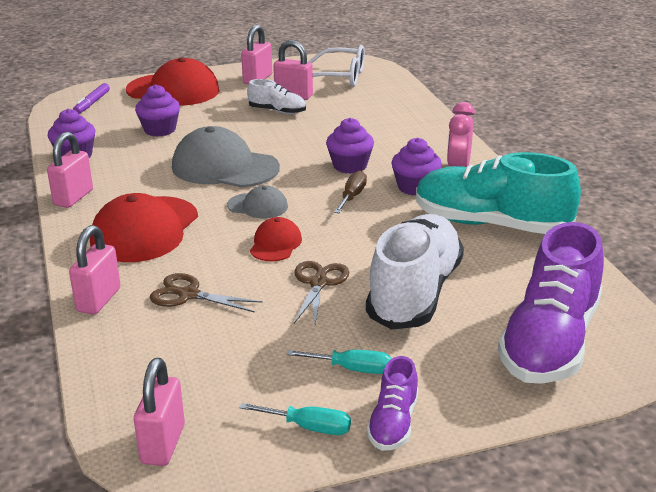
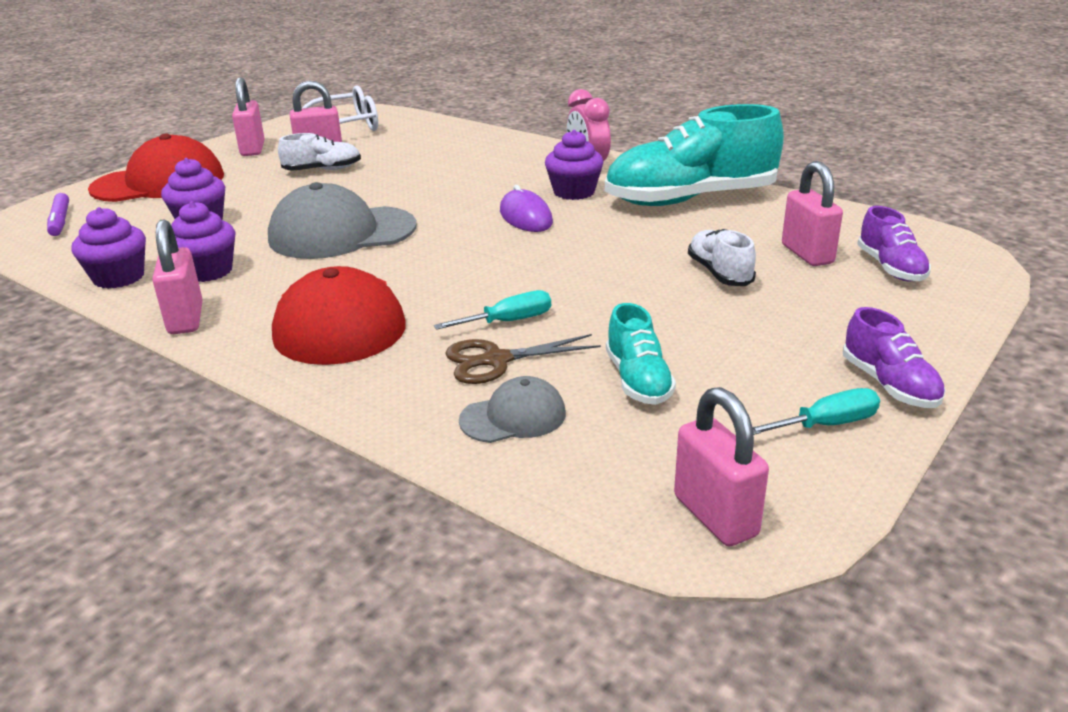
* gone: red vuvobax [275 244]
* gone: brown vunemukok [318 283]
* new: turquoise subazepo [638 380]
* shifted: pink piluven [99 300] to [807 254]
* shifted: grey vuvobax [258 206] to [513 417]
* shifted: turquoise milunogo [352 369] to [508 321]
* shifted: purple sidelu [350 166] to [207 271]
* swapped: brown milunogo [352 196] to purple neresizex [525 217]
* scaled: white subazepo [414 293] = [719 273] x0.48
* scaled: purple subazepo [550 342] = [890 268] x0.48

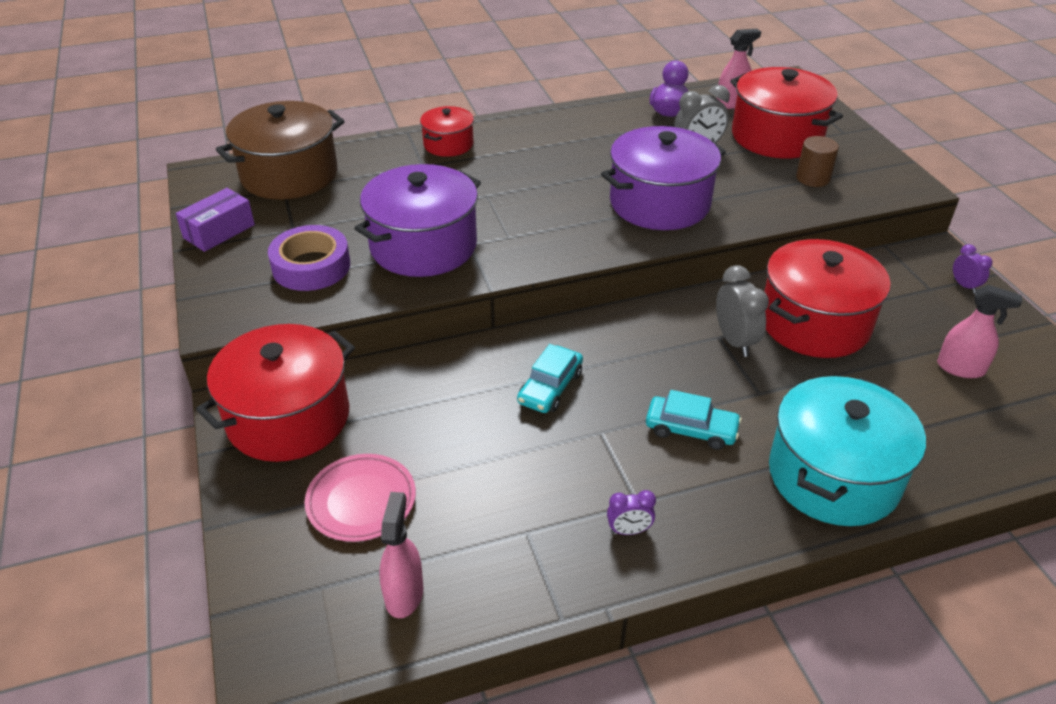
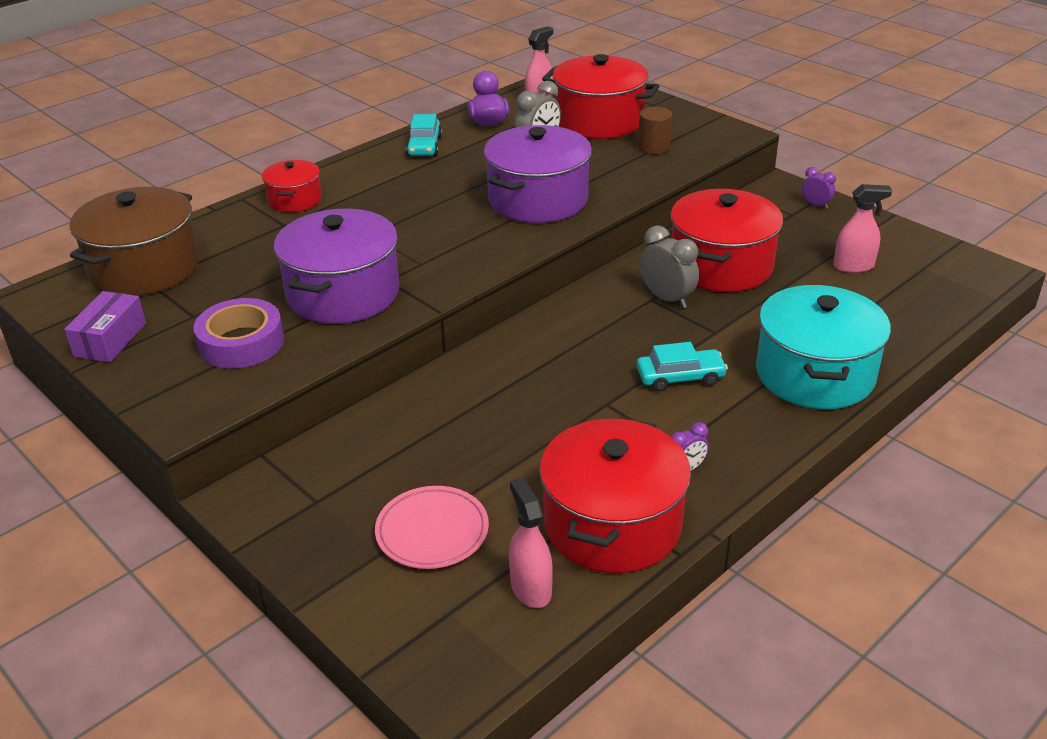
* shifted: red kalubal [288 417] to [612 524]
* shifted: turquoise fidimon [550 387] to [424 146]

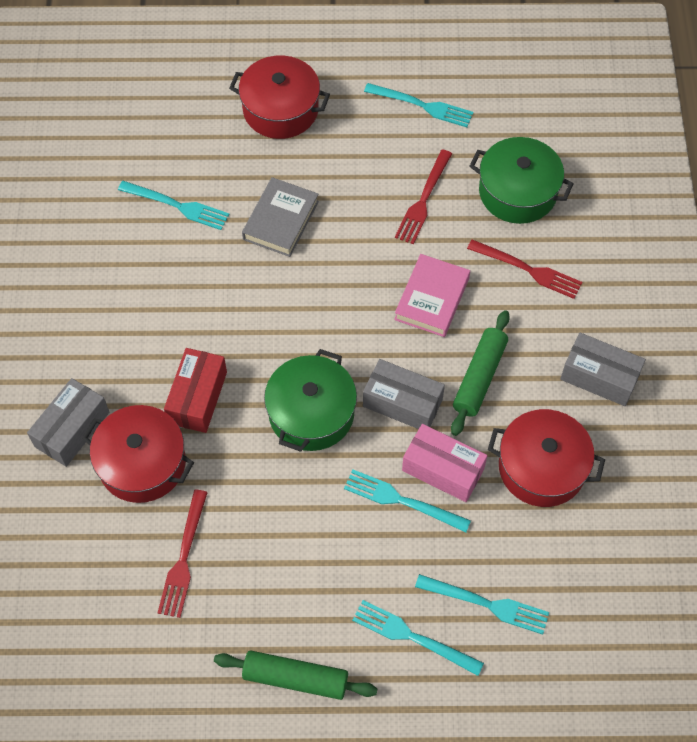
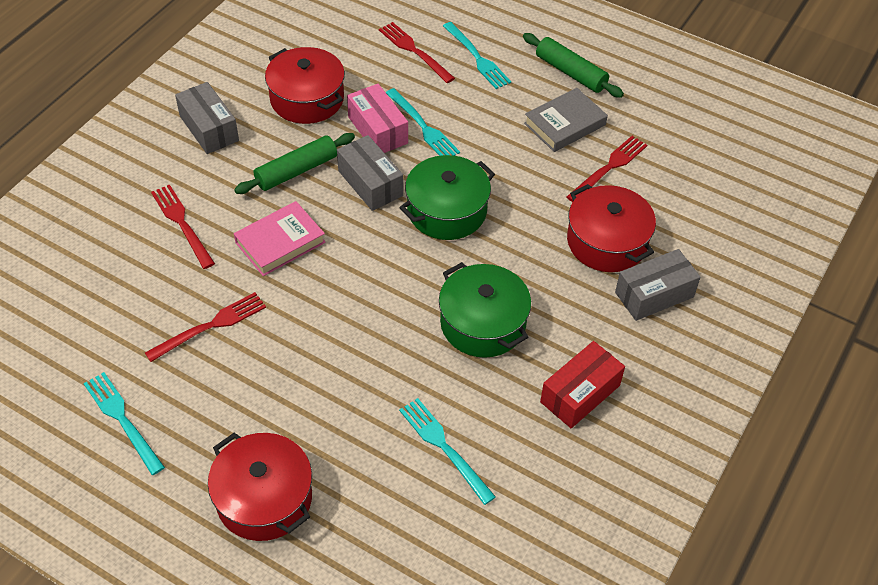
* shifted: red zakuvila [197 397] to [580 394]
* shifted: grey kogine [281 220] to [565 124]
* shifted: green kalubal [517 192] to [483 323]
* repainted: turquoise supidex [488 604] to red supidex [413 50]

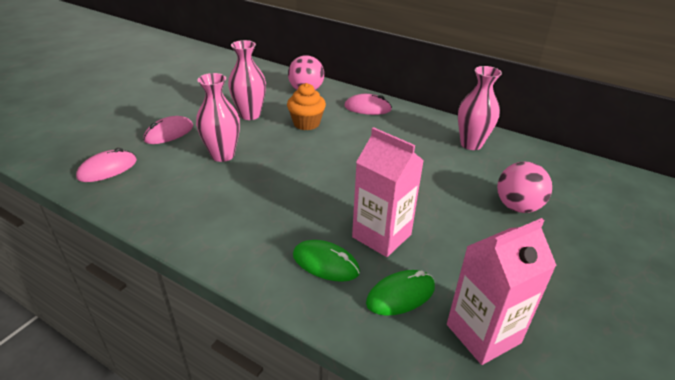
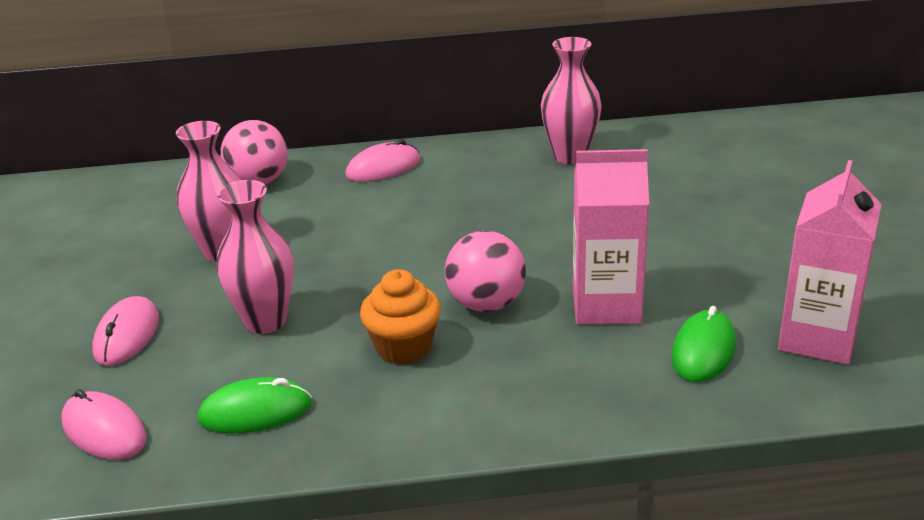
* shifted: orange sidelu [306 123] to [404 347]
* shifted: green neresizex [325 263] to [255 412]
* shifted: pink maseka [517 206] to [486 304]
* rotated: pink neresizex [107 169] = [104 431] 60 degrees counterclockwise

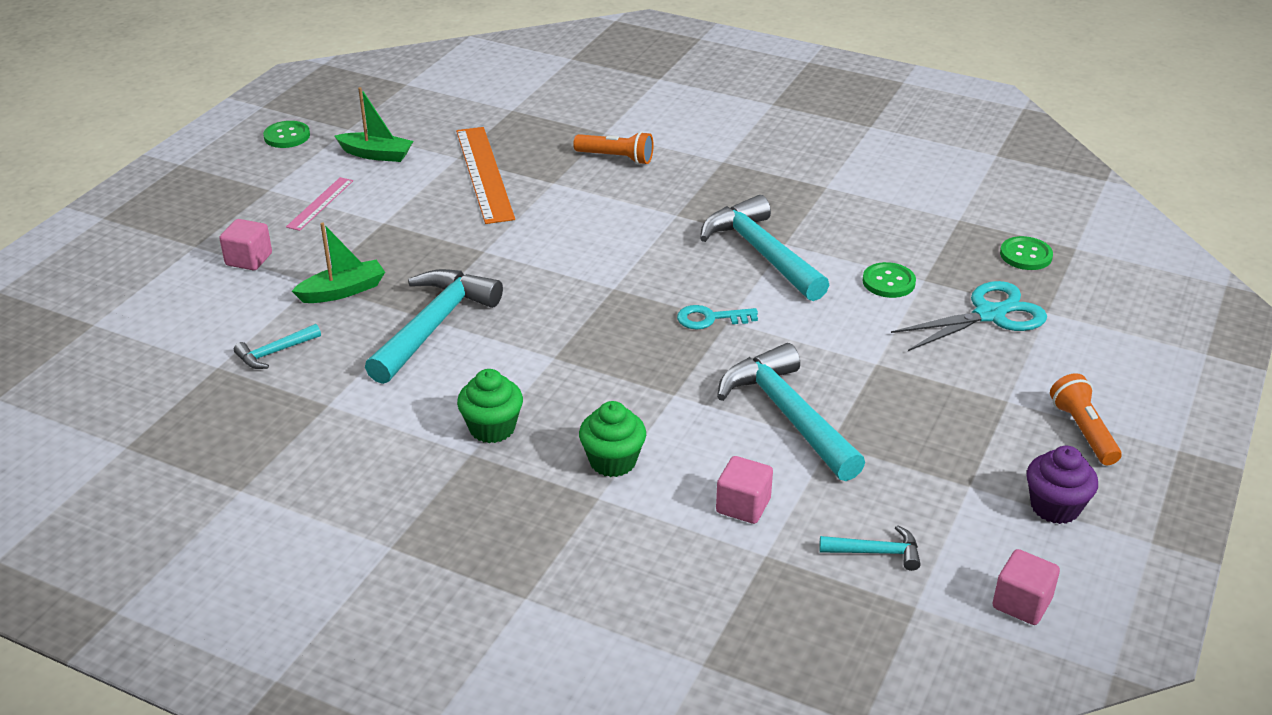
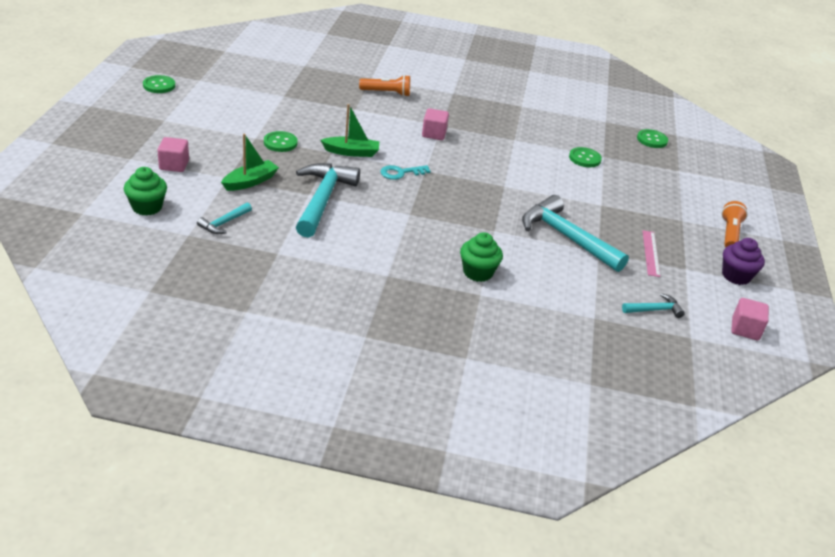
* gone: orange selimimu [484 174]
* gone: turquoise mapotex [761 253]
* gone: turquoise vunemukok [989 315]
* new: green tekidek [280 143]
* shifted: pink selimimu [320 203] to [650 253]
* shifted: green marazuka [376 154] to [351 152]
* shifted: green sidelu [492 428] to [147 207]
* shifted: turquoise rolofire [710 318] to [401 173]
* shifted: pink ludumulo [743 506] to [434 134]
* rotated: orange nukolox [1083 431] = [730 234] 45 degrees clockwise

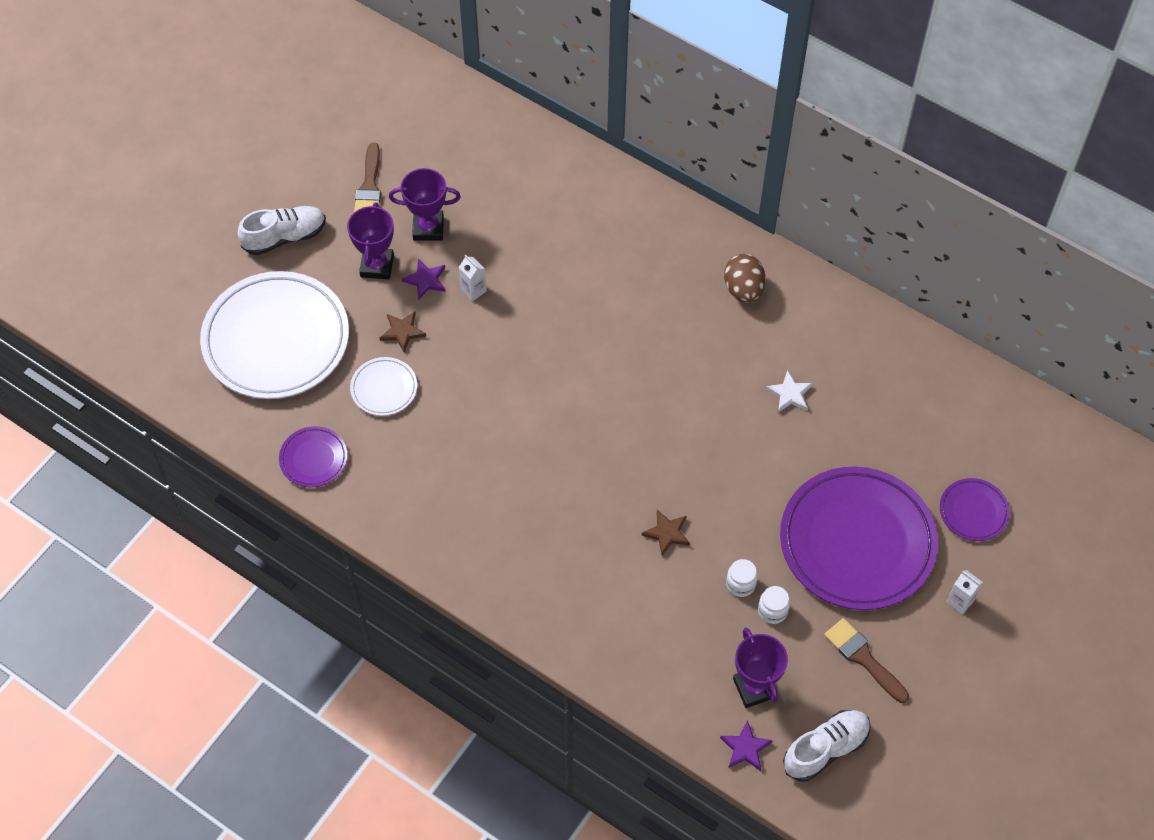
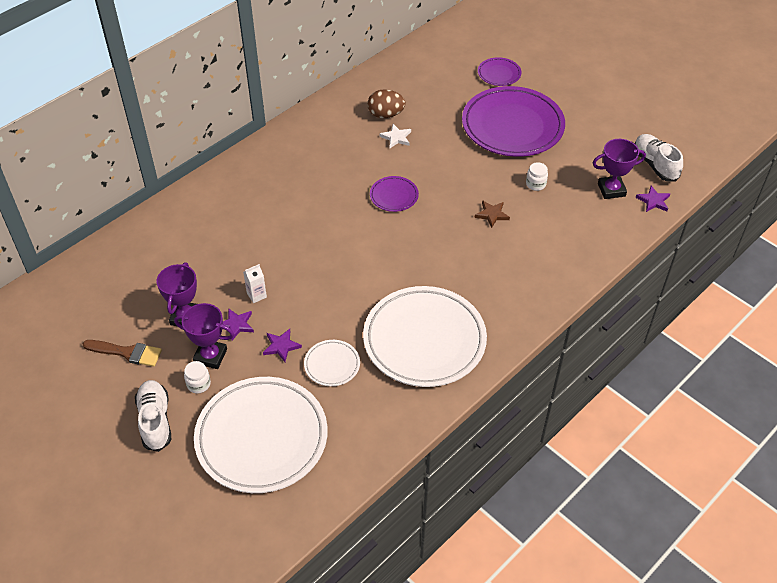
* gone: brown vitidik [863 658]
* gone: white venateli [960 601]
* new: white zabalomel [424 340]
* shifted: purple zabalomel [313 459] to [394 196]
* shifted: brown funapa [743 289] to [385 115]
* shifted: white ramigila [772 611] to [198 384]
* repainted: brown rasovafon [402 332] to purple rasovafon [281 346]

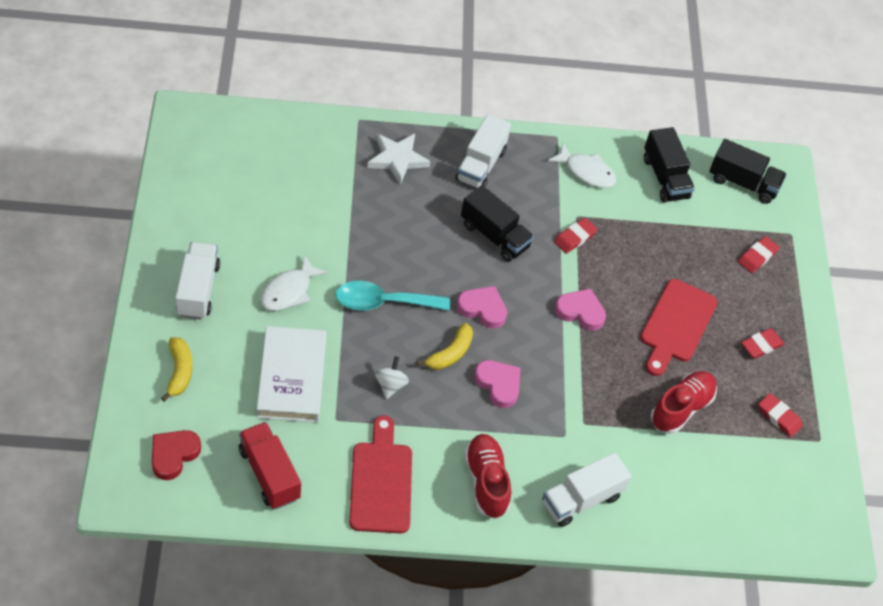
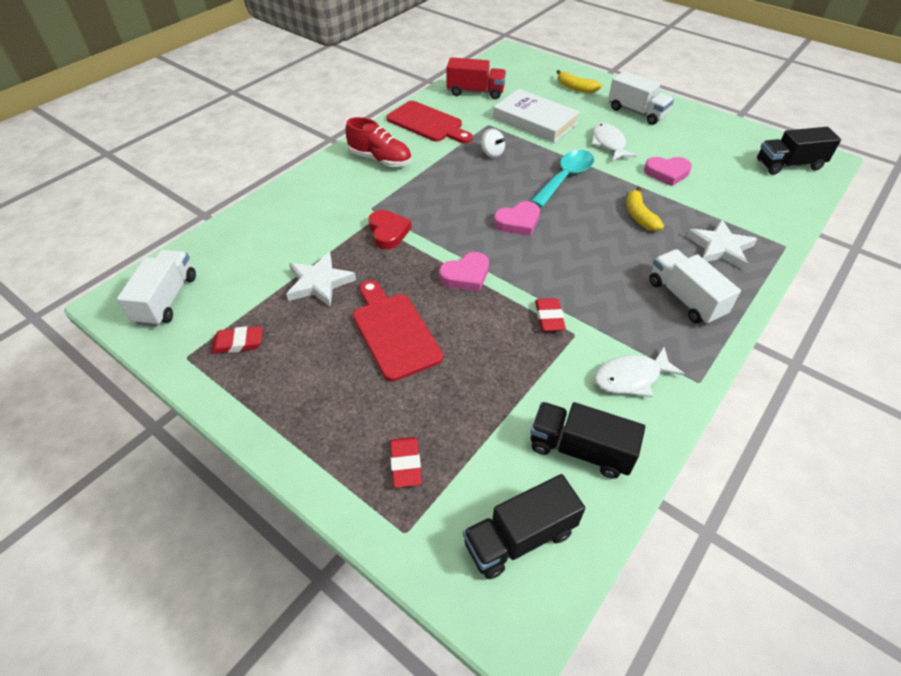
* gone: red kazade [761 345]
* shifted: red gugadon [173 455] to [388 232]
* shifted: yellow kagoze [450 353] to [639 216]
* shifted: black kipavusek [494 236] to [789 165]
* shifted: pink gugadon [498 384] to [667 173]
* shifted: white kipavusek [581 499] to [167 299]
* swapped: red subazepo [681 408] to white rasovafon [319 283]

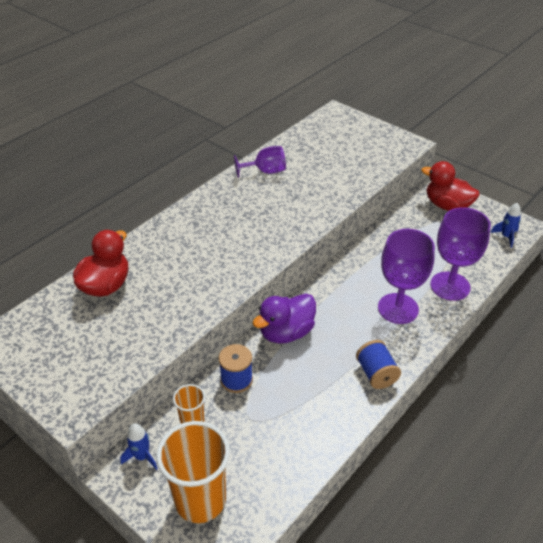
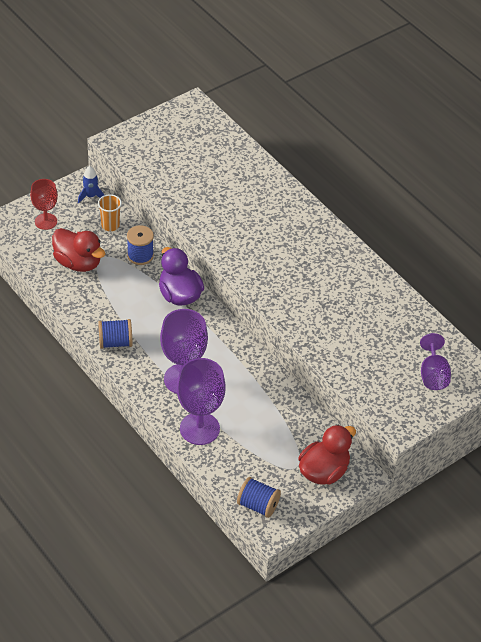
* shifted: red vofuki [106 285] to [78 263]
* shifted: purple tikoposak [265 171] to [433 375]
* swapped: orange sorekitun [200 500] to red tikoposak [46 221]
* swapped: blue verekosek [506 237] to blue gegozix [258 505]

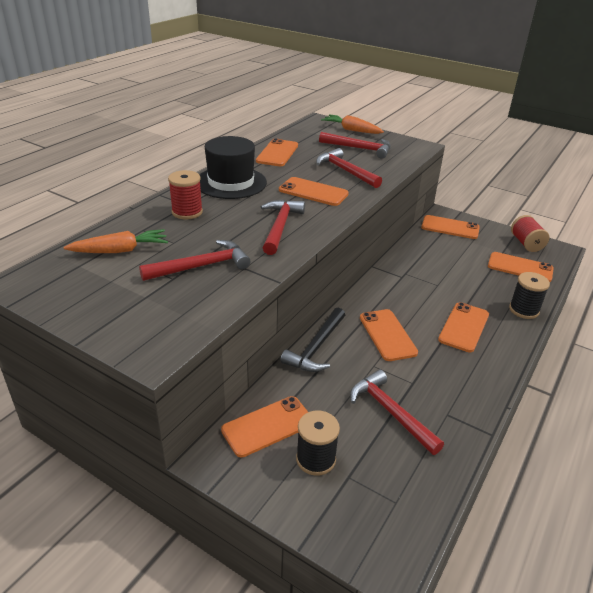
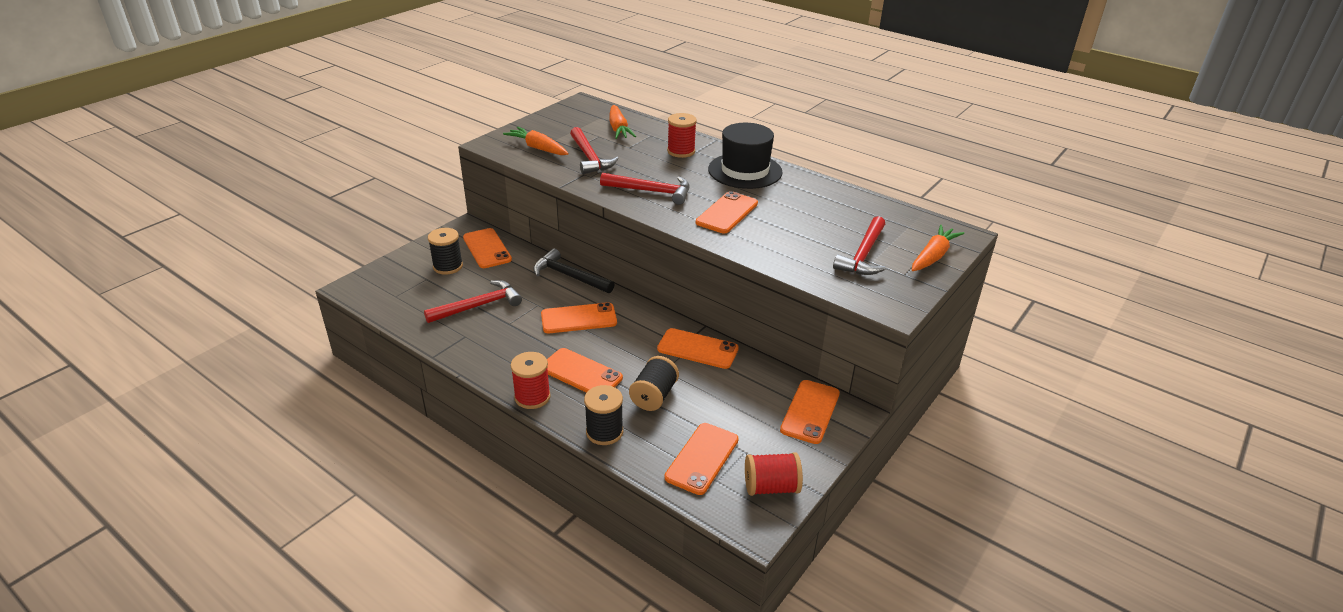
* gone: red mapotex [345 171]
* new: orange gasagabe [537 148]
* new: red gegozix [532 397]
* new: black gegozix [654 396]
* shifted: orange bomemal [277 153] to [697 349]

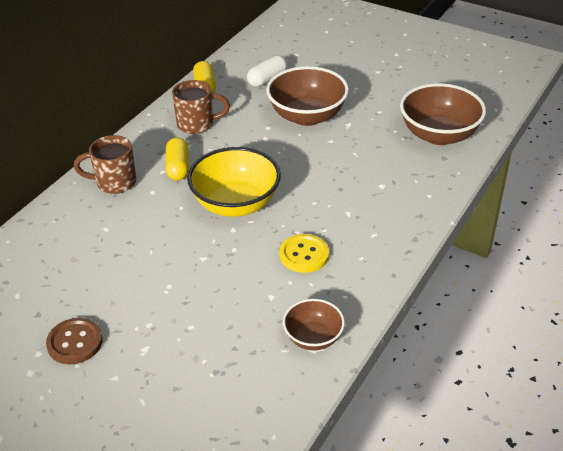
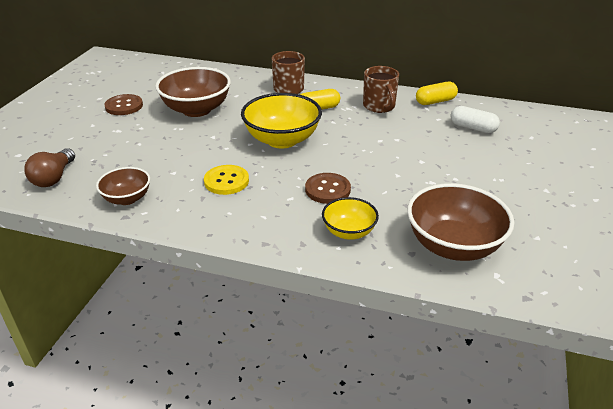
* new: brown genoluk [54 178]
* new: brown tekidek [327 189]
* new: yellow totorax [349 232]
* shifted: brown totorax [307 116] to [196 110]

